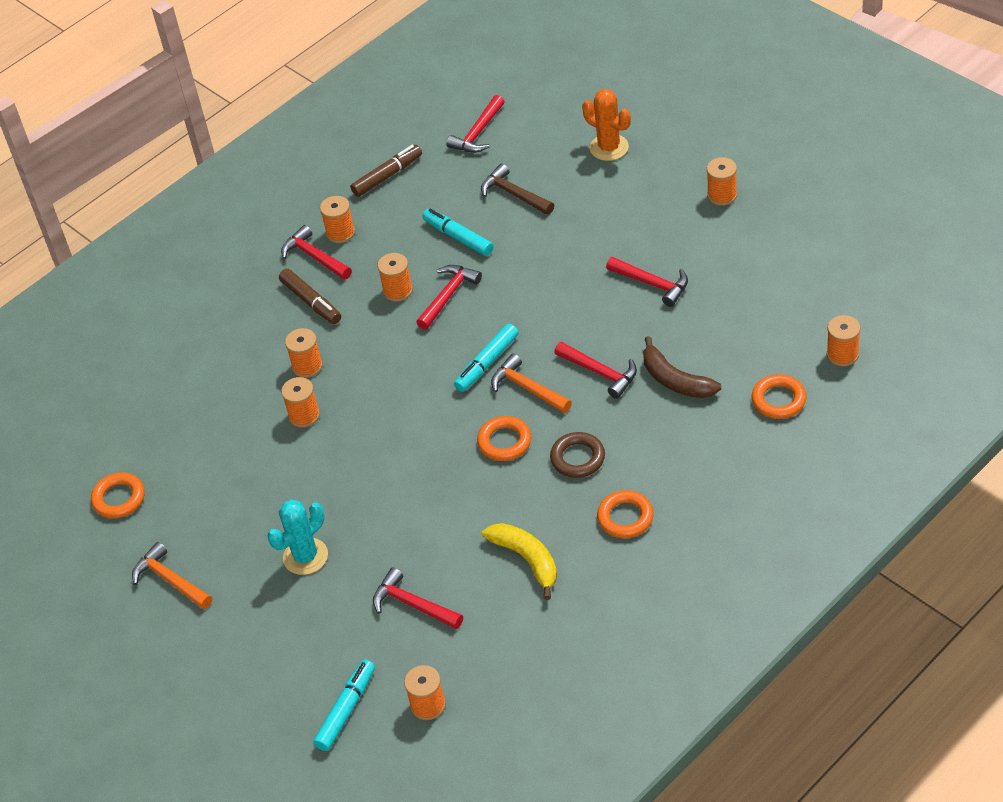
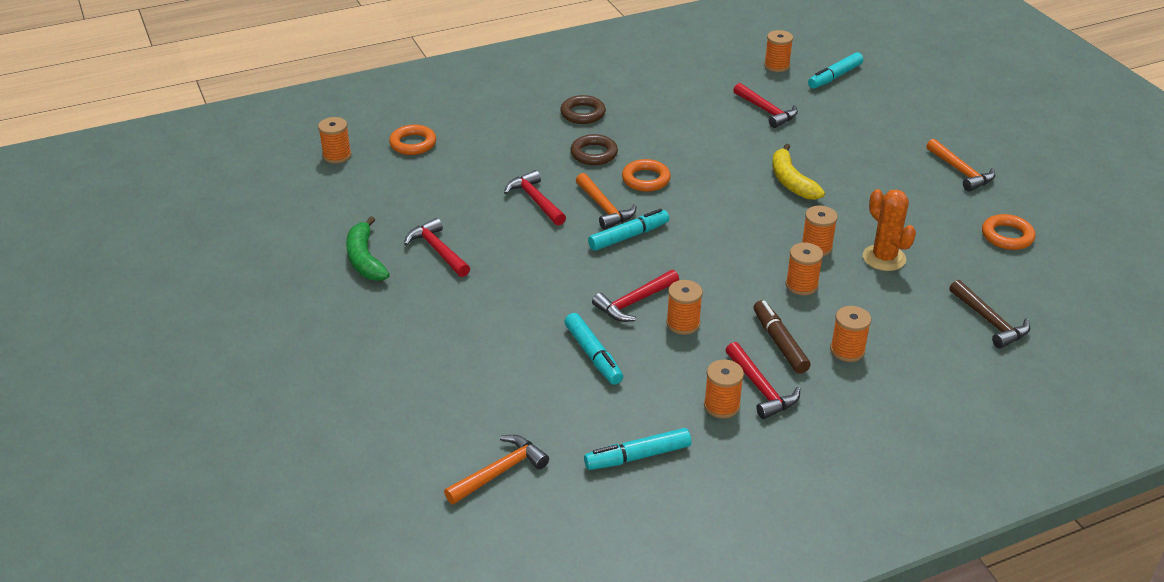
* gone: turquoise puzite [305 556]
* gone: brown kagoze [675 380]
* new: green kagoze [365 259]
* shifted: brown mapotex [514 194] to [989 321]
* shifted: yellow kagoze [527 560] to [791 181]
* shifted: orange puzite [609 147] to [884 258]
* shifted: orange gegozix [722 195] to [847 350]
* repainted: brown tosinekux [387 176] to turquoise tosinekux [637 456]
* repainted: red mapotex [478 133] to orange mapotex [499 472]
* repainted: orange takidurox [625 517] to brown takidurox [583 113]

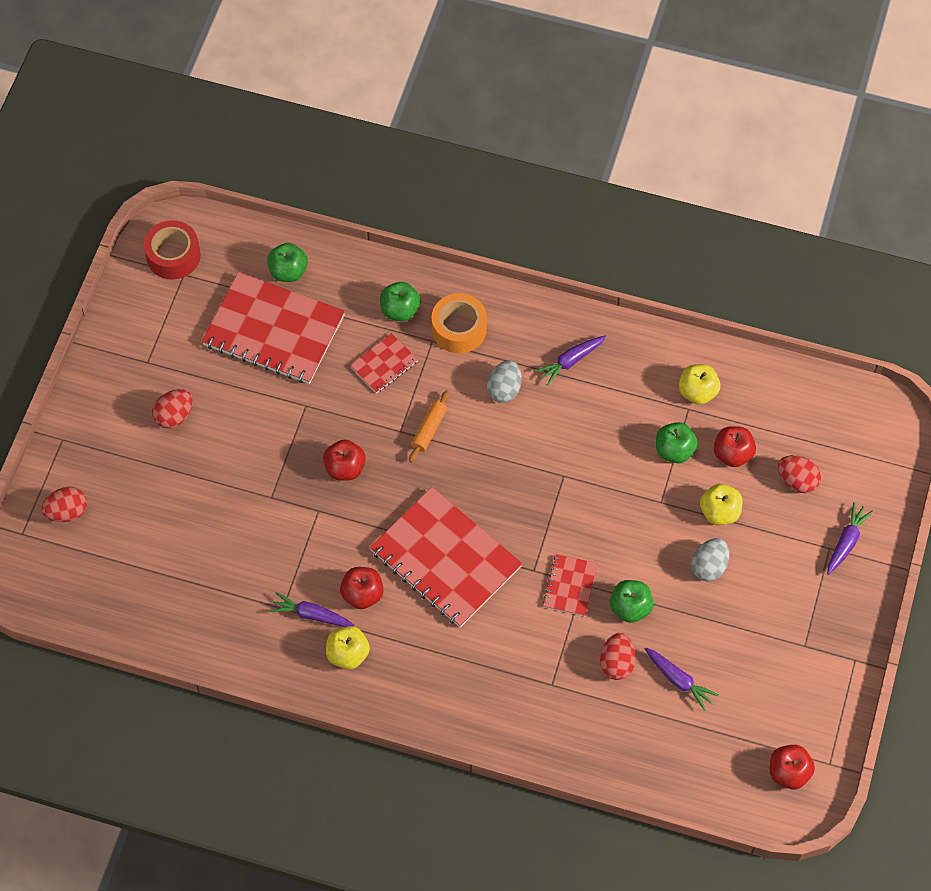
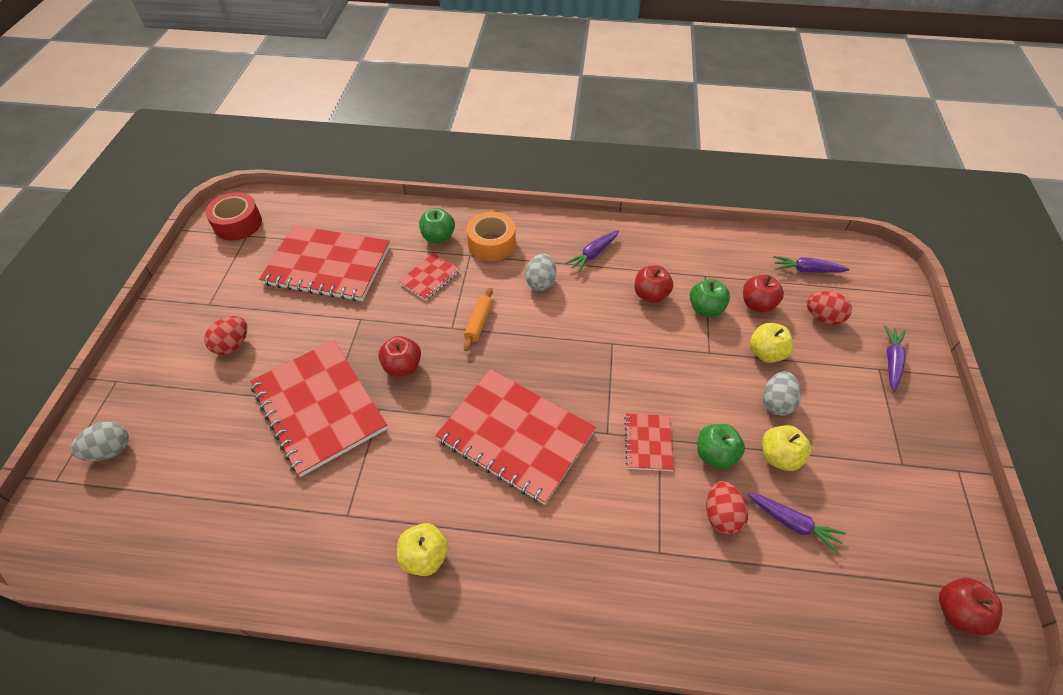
* gone: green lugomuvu [288 271]
* new: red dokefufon [319 407]
* shifted: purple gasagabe [312 615] to [807 270]
* shifted: red lugomuvu [362 594] to [650 295]
* shifted: yellow lugomuvu [697 392] to [779 457]
* repainted: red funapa [67 512] to grey funapa [110 450]

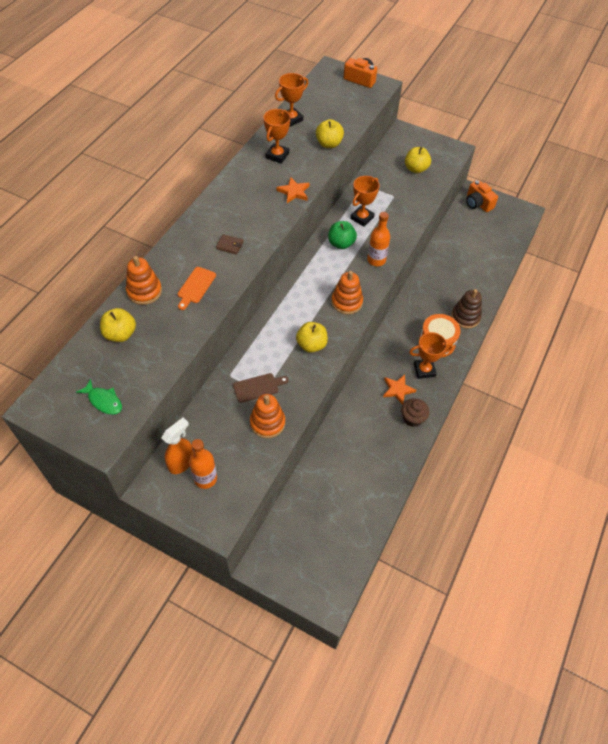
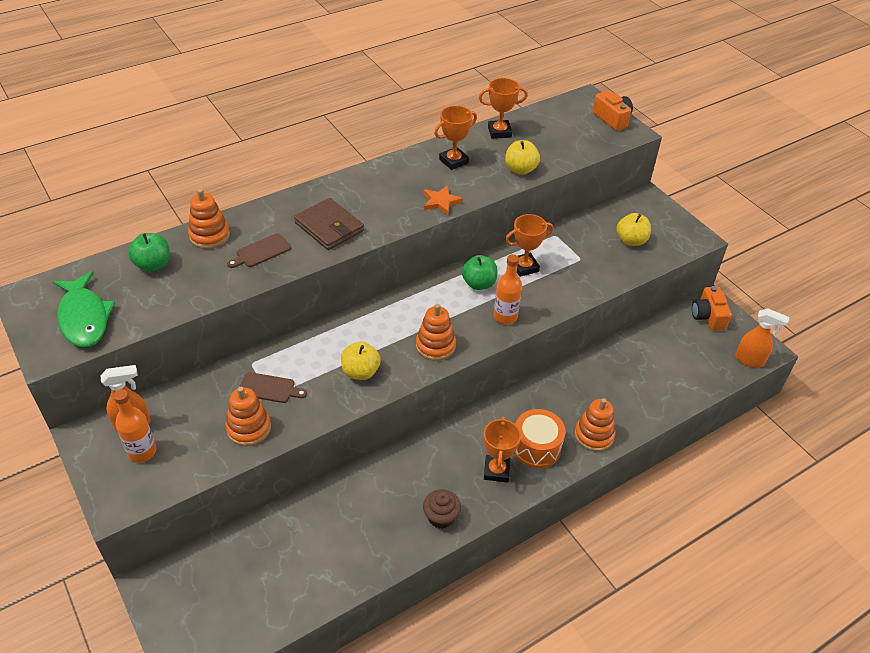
* gone: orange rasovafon [398 390]
* new: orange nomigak [749 360]
* repainted: yellow lugomuvu [120 334] to green lugomuvu [153 265]
* repainted: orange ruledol [195 287] to brown ruledol [261 252]
* repainted: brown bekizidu [465 317] to orange bekizidu [594 435]
* rotated: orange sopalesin [424 370] = [496 471] 75 degrees clockwise
* scaled: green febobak [104 401] = [84 317] x1.78
* scaled: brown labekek [229 245] = [329 227] x2.07

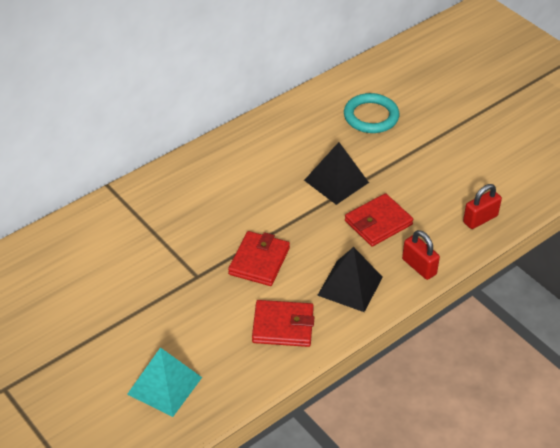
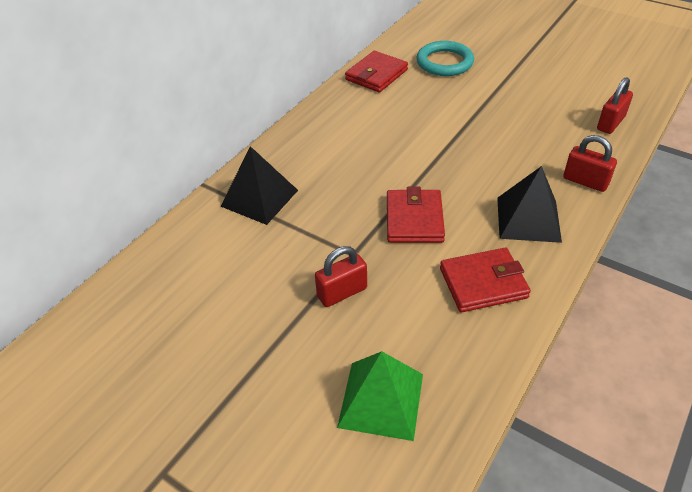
* new: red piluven [342 292]
* shifted: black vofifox [336 181] to [259 198]
* shifted: red labekek [378 223] to [376 75]
* repainted: turquoise vofifox [164 385] to green vofifox [381 400]

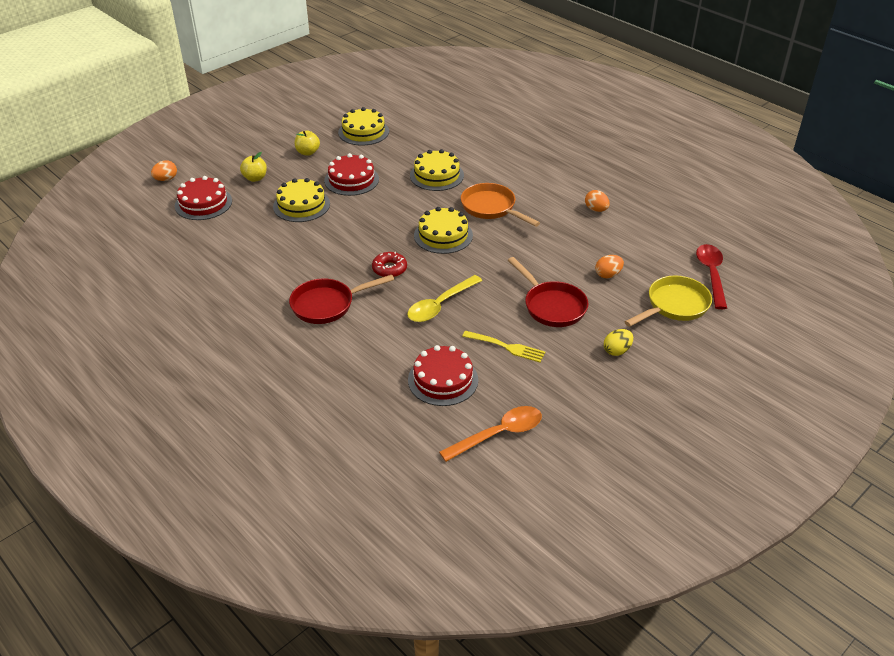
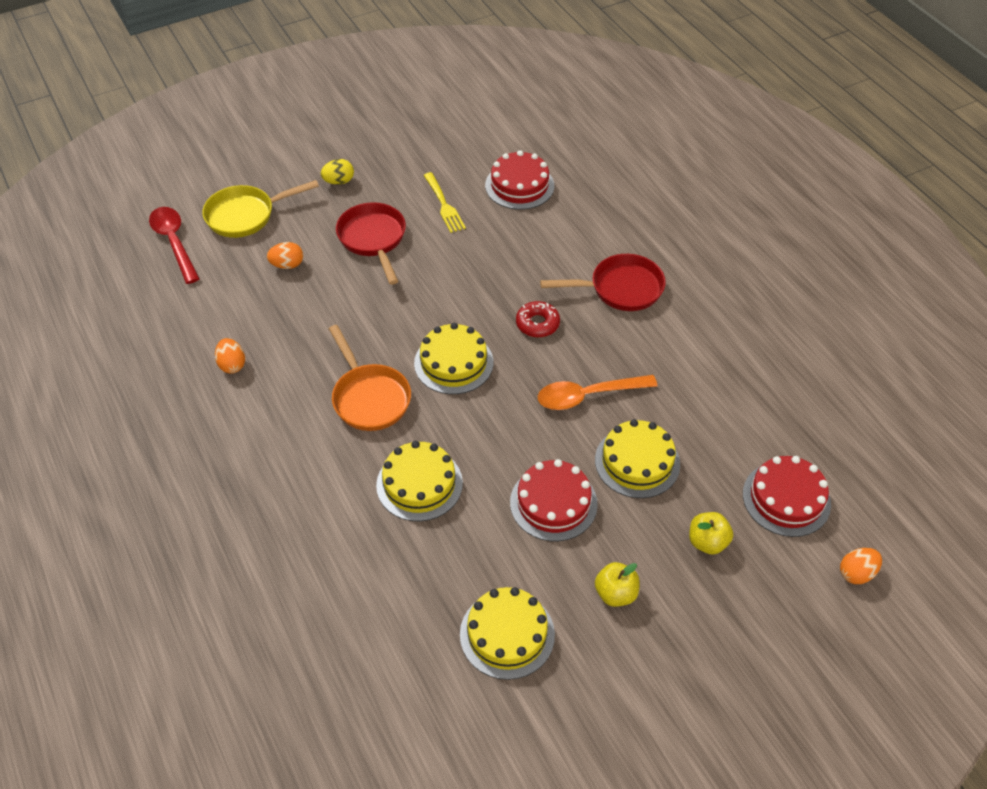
* gone: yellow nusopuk [440 305]
* shifted: orange nusopuk [498 434] to [588 396]
* rotated: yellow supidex [506 347] = [444 205] 150 degrees counterclockwise
* rotated: red nusopuk [711 274] = [174 243] 135 degrees clockwise

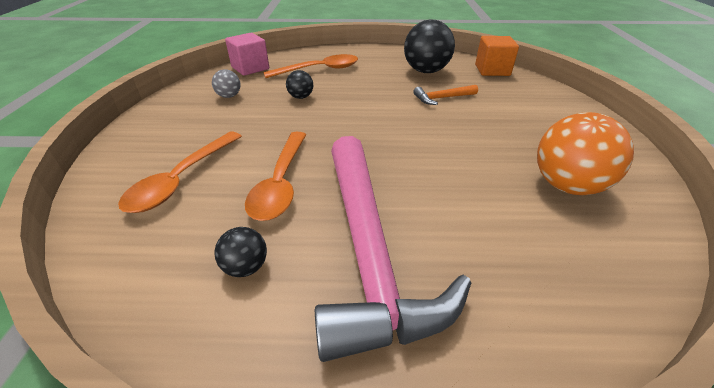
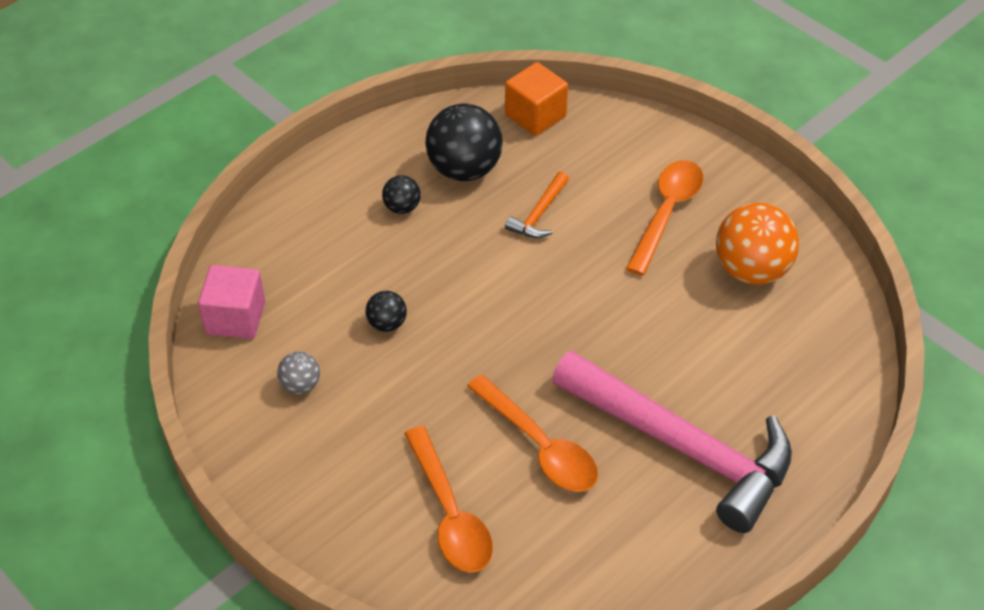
* shifted: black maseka [246 267] to [402 207]
* shifted: orange nusopuk [319 70] to [666 213]

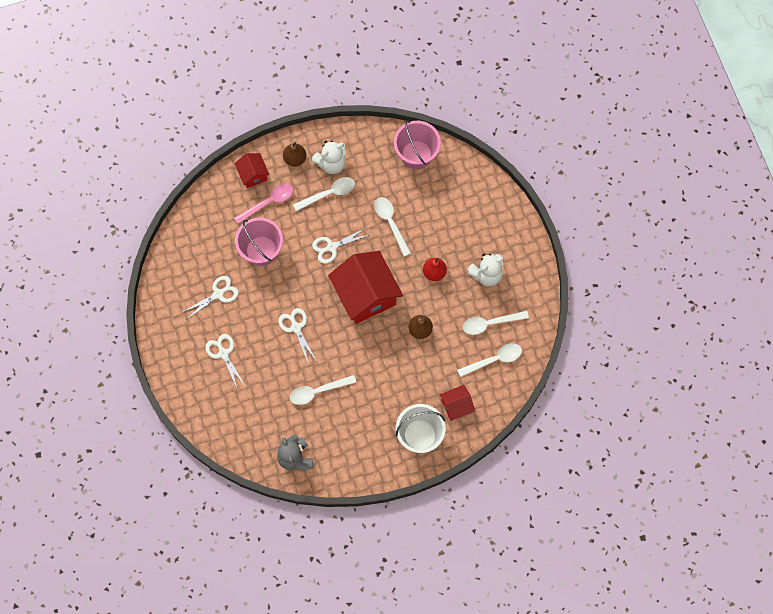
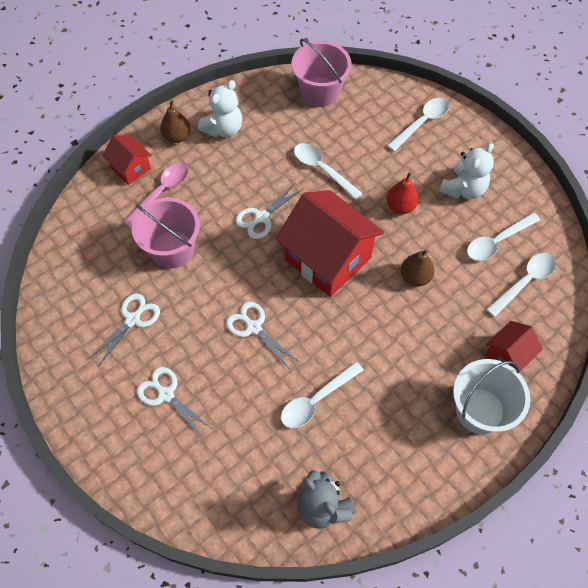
* shifted: white nusopuk [329 193] to [422 123]

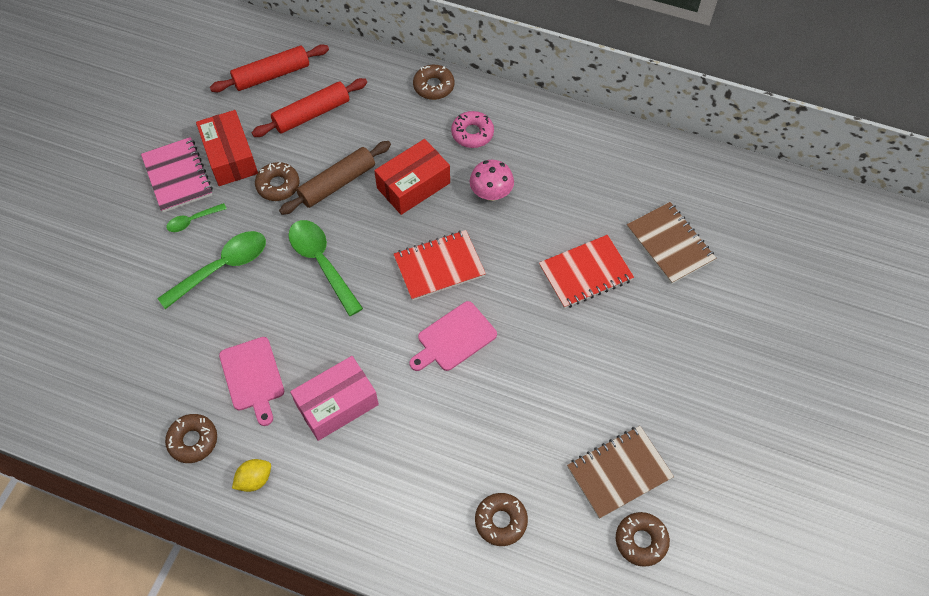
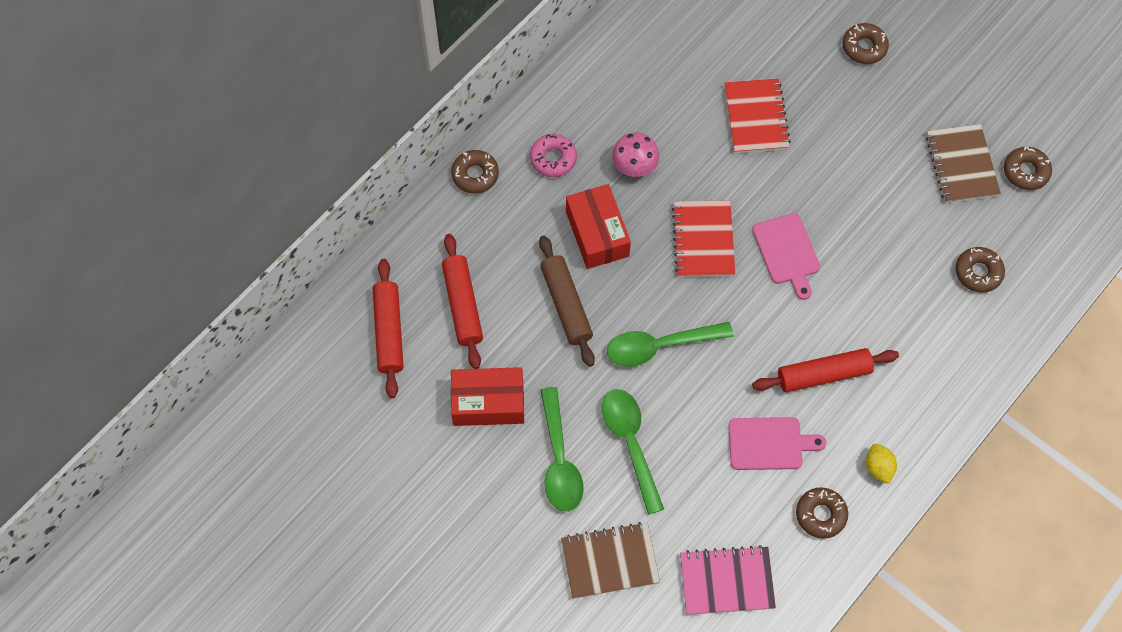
* shifted: pink dokefufon [178 176] to [726 581]
* shifted: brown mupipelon [278 185] to [864 47]
* shifted: brown dokefufon [670 244] to [609 561]
* swapped: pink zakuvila [337 404] to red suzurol [823 375]
* scaled: green nusopuk [193 221] = [559 460] x1.90

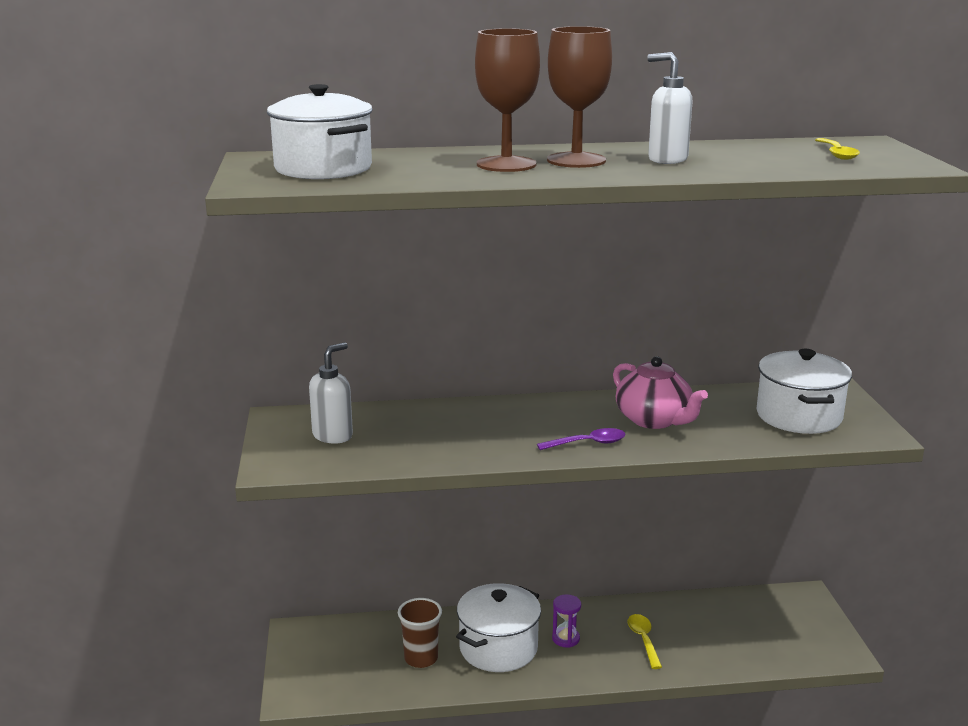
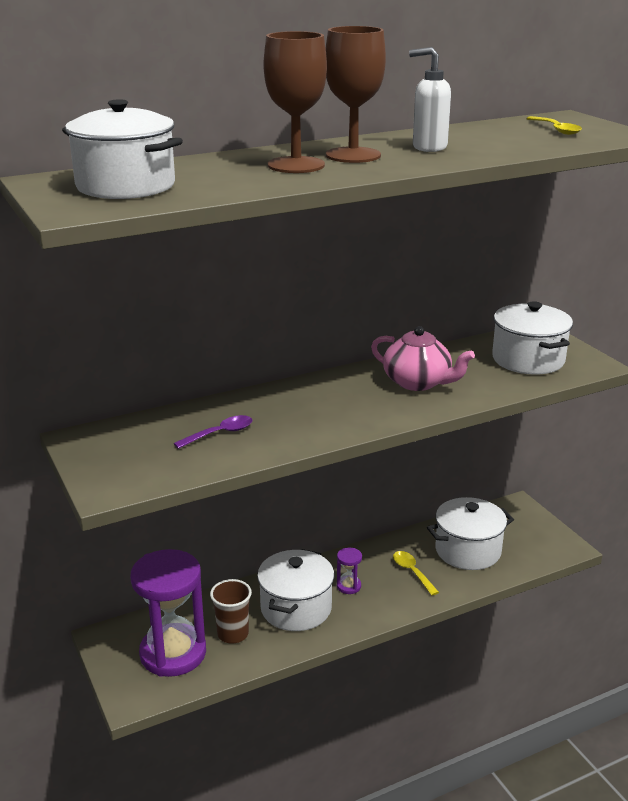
* gone: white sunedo [333 435]
* new: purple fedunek [173 653]
* new: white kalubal [468 551]
* shifted: purple nusopuk [588 443] to [220 434]

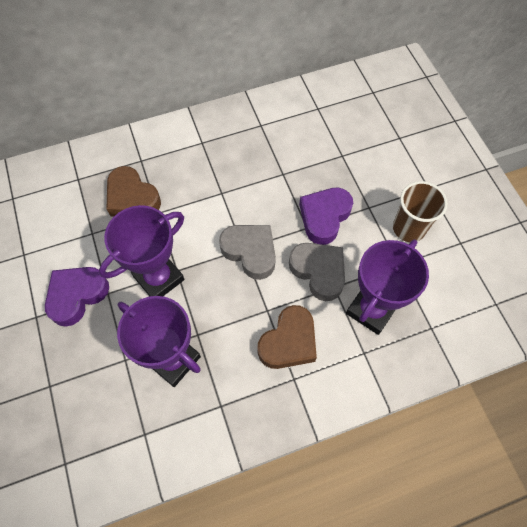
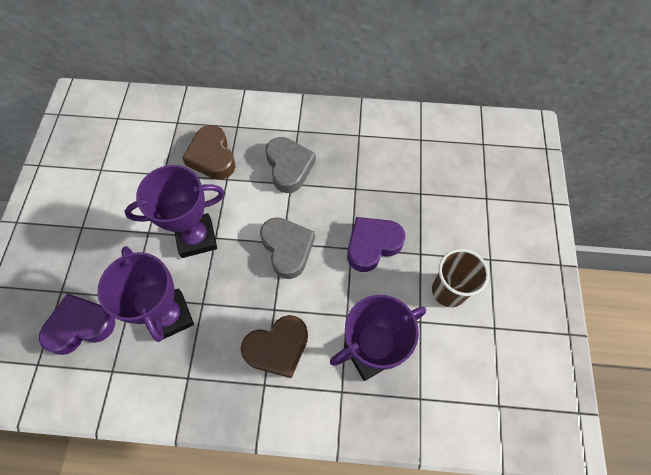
* shifted: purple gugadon [77 296] to [81 326]
* shifted: grey gugadon [319 271] to [289 167]

